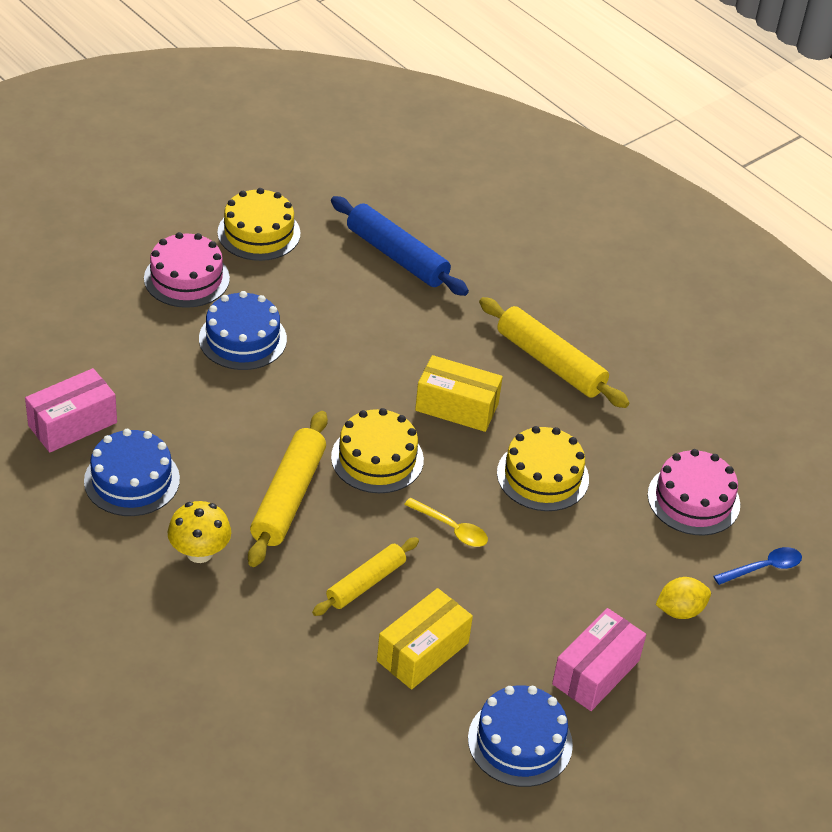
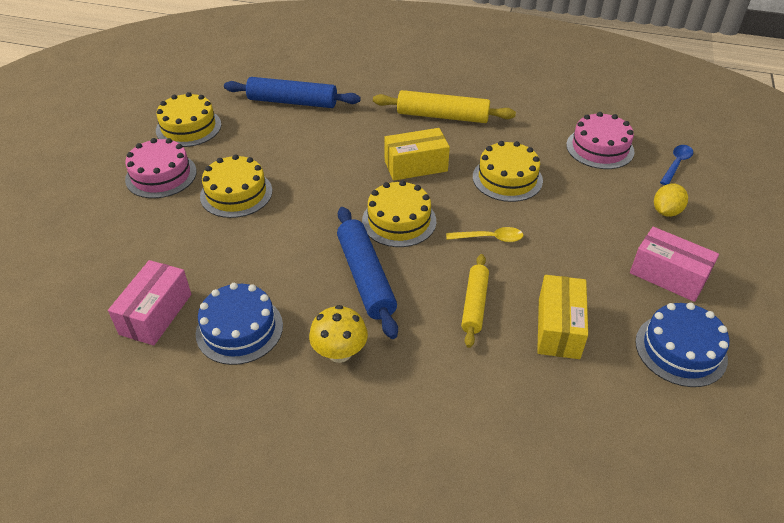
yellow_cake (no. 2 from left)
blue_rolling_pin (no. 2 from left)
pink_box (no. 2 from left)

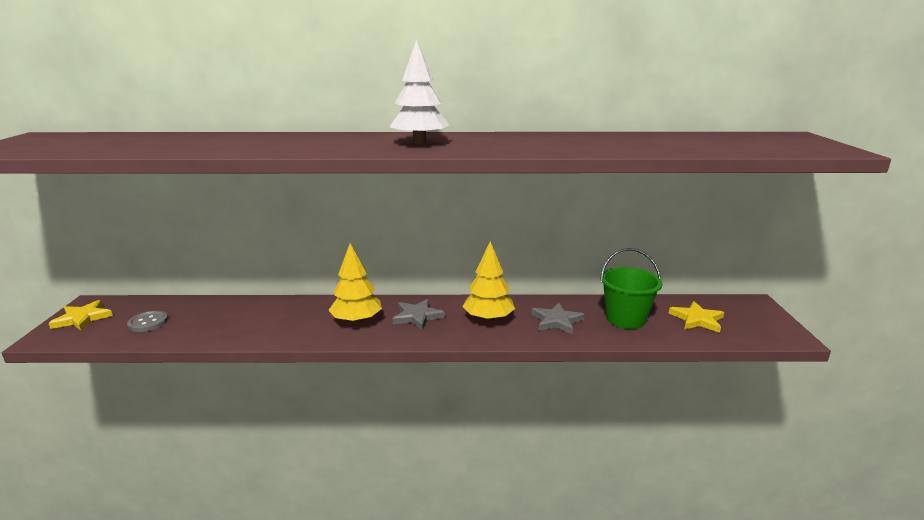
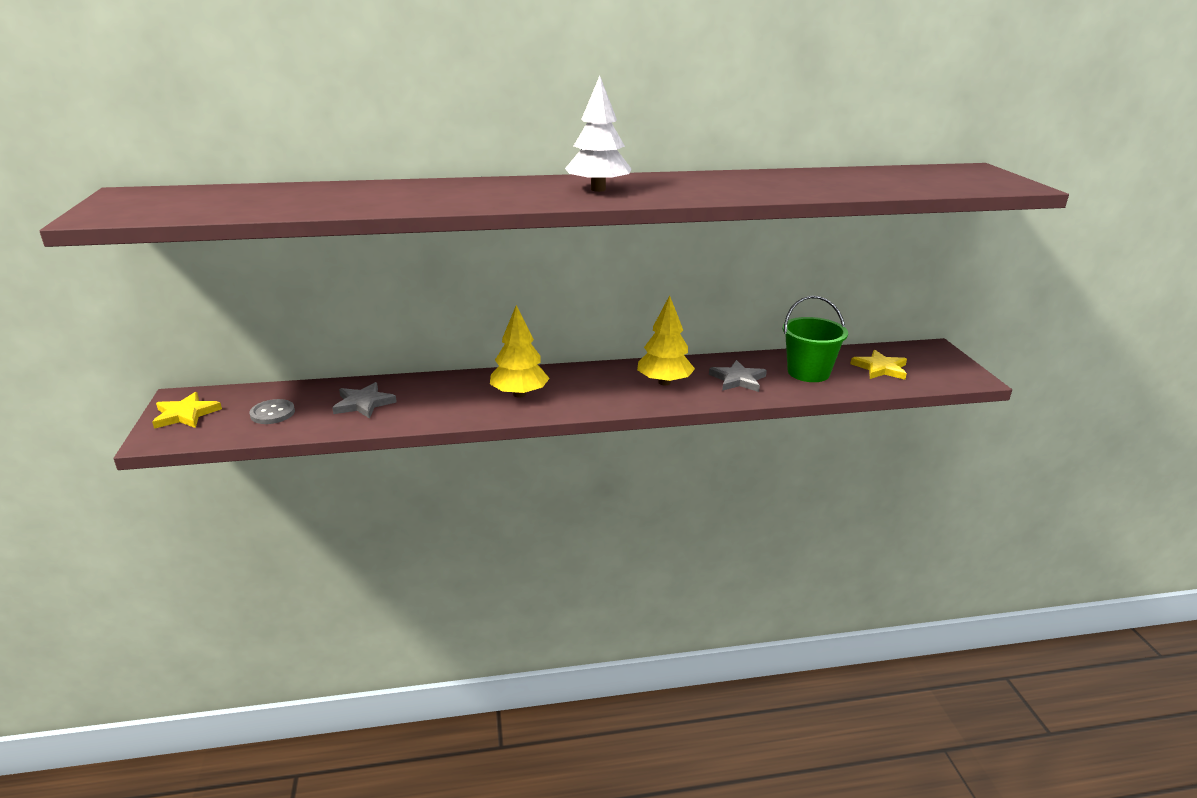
grey_star (no. 1 from left)

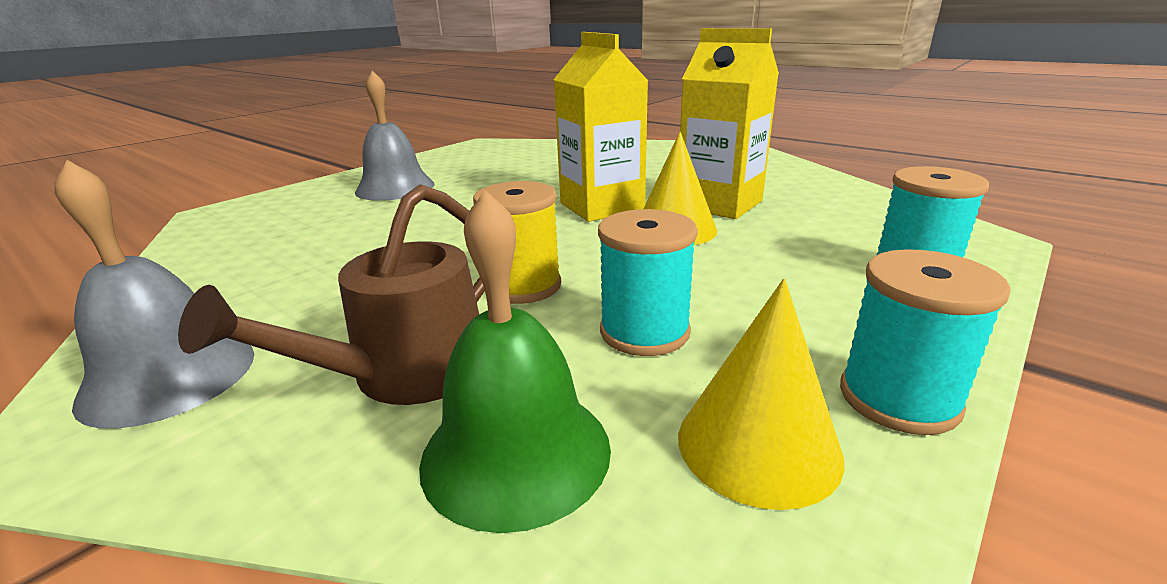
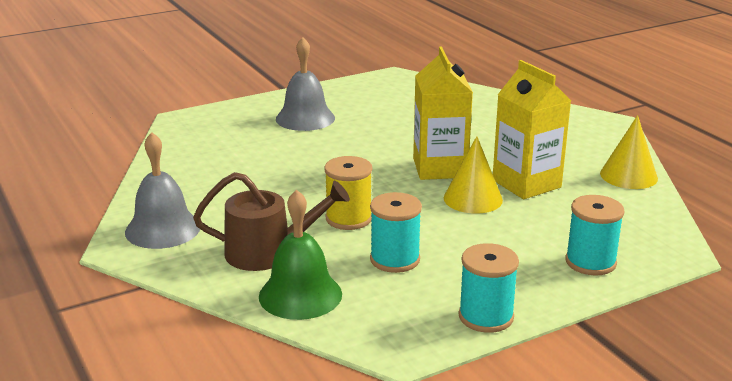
brown_watering_can
yellow_cone (no. 2 from left)

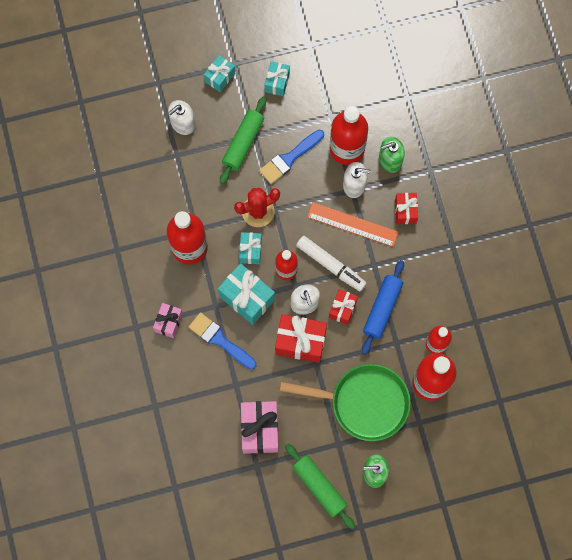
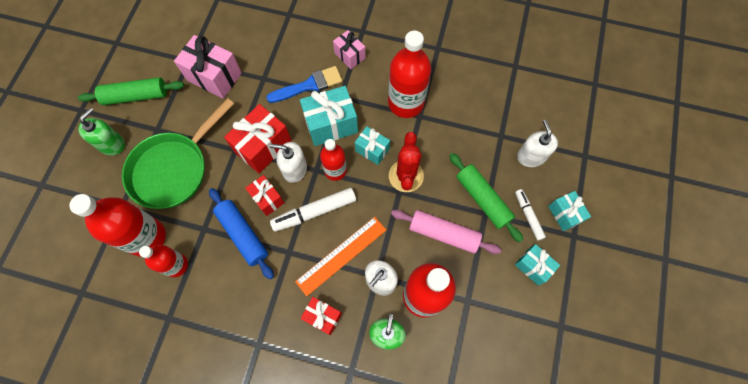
pink_rolling_pin
white_marker (no. 2 from left)

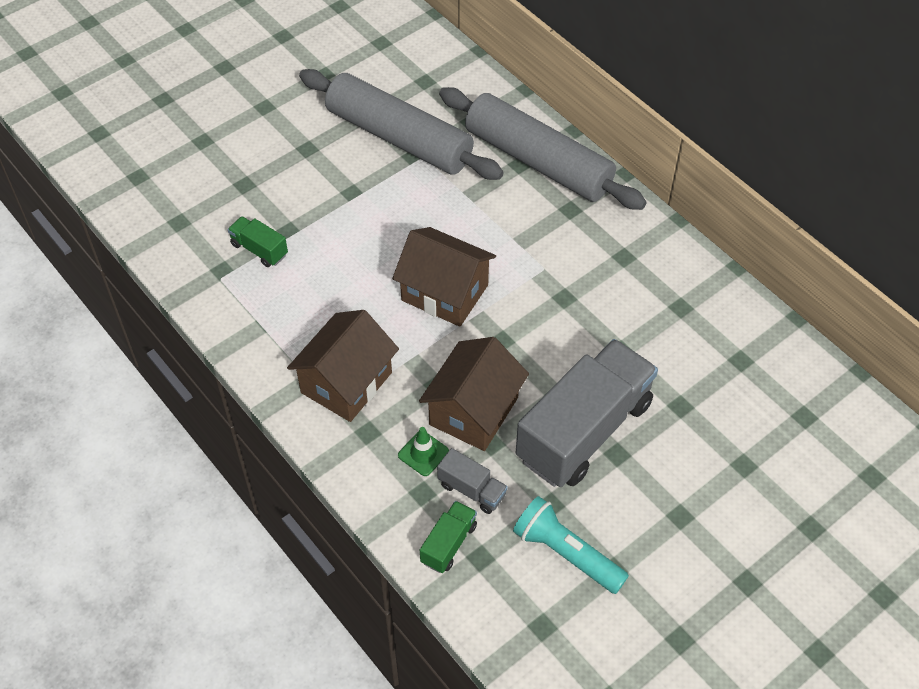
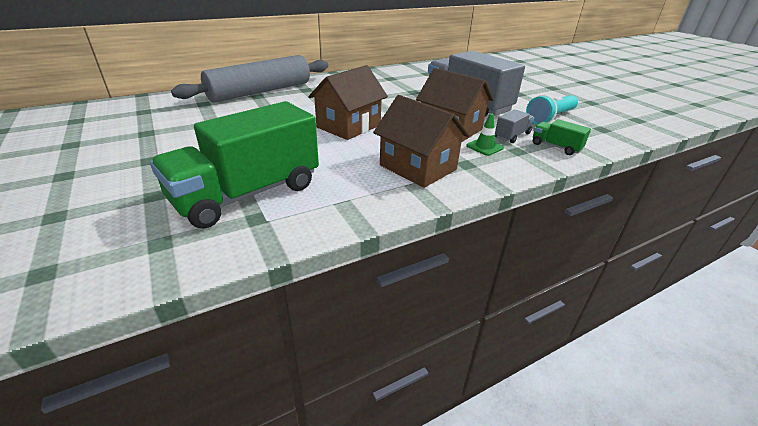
green_truck (no. 1 from left)
grey_rolling_pin (no. 1 from left in the first image)

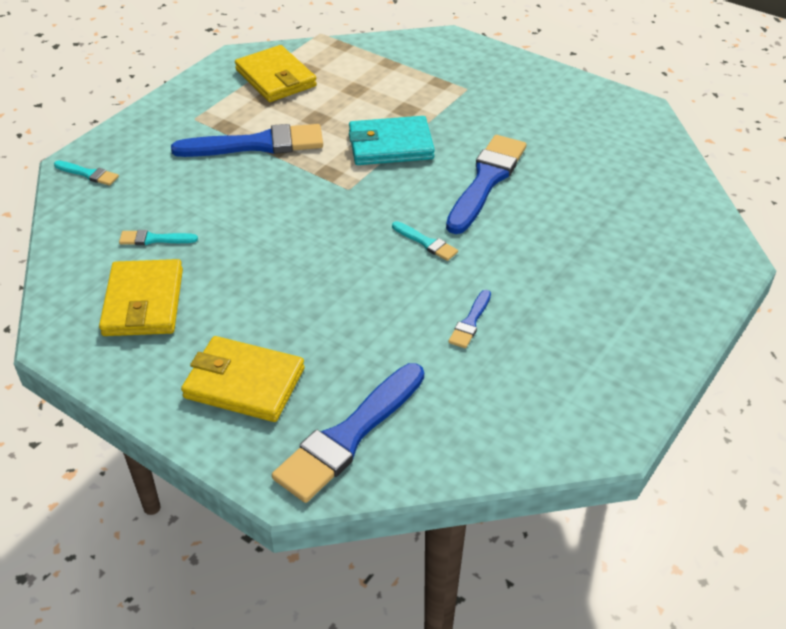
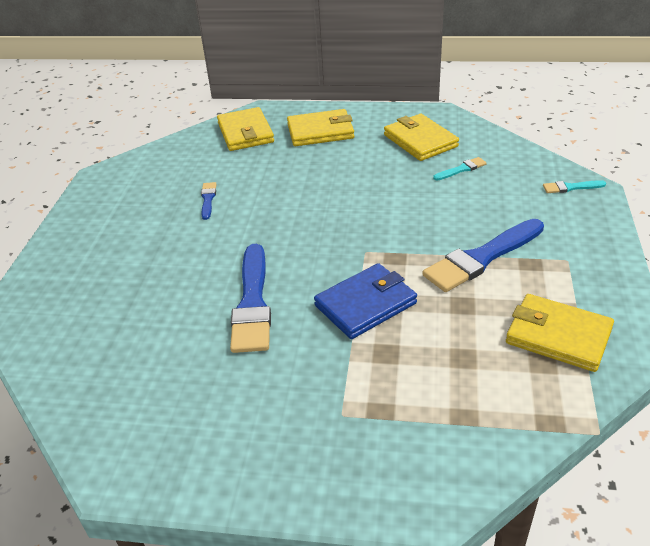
yellow_wallet (no. 1 from left)
blue_wallet
turquoise_brush (no. 3 from left in the first image)

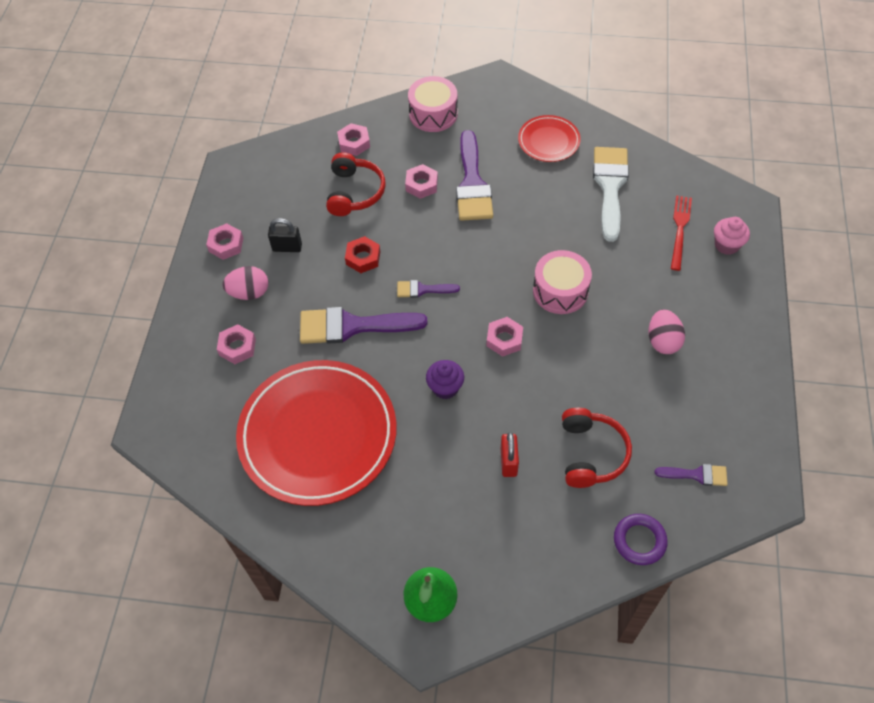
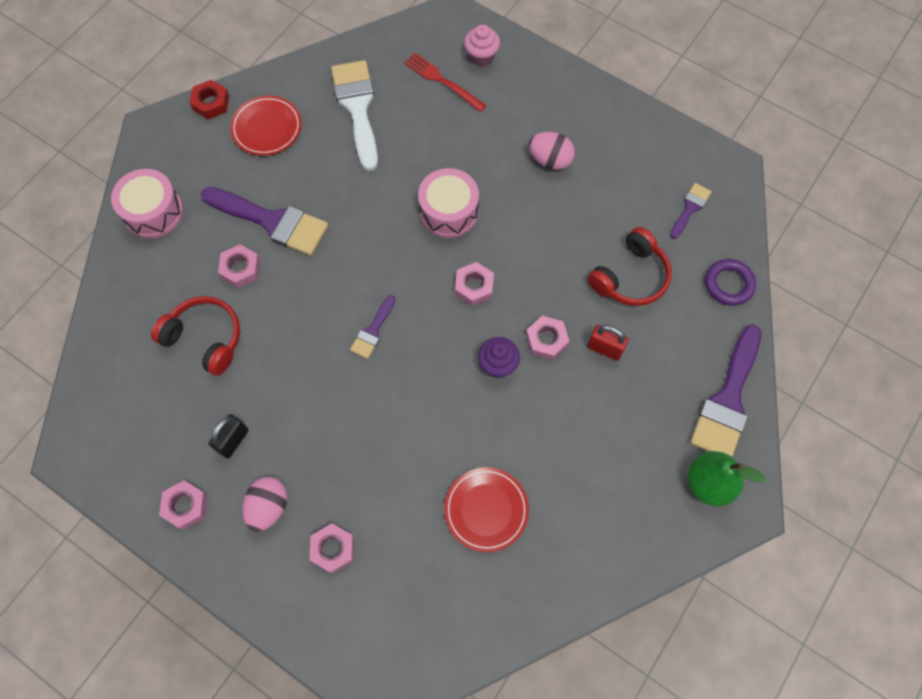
red_nut
white_brush
red_plate (no. 2 from left)
pink_nut (no. 5 from left)
red_headphones (no. 2 from left)
purple_brush (no. 4 from left)

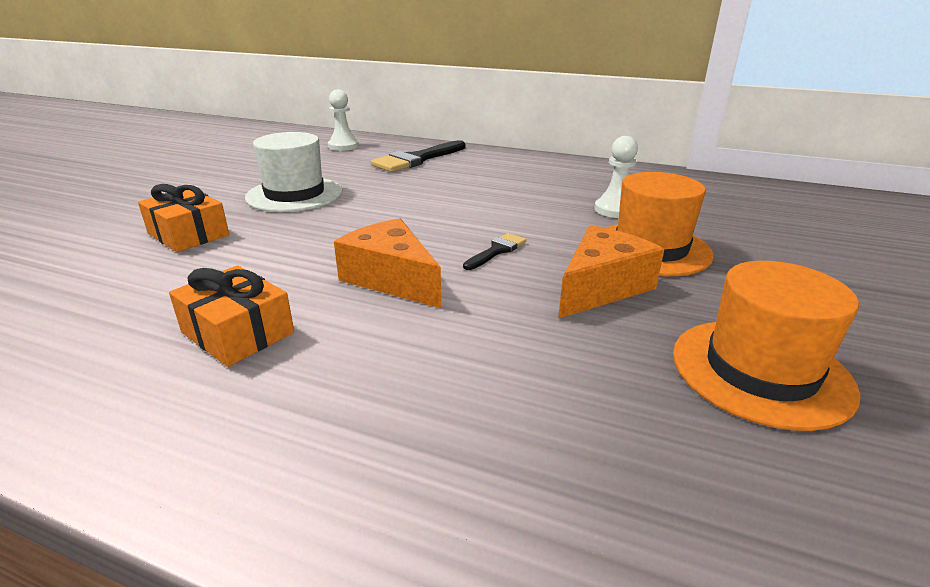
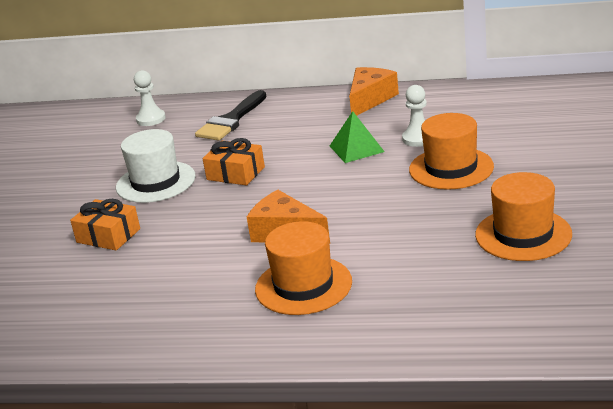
orange_gift (no. 2 from left)
orange_hat (no. 1 from left)
green_pyramid
orange_cheese (no. 2 from left)
black_brush (no. 2 from left in the first image)

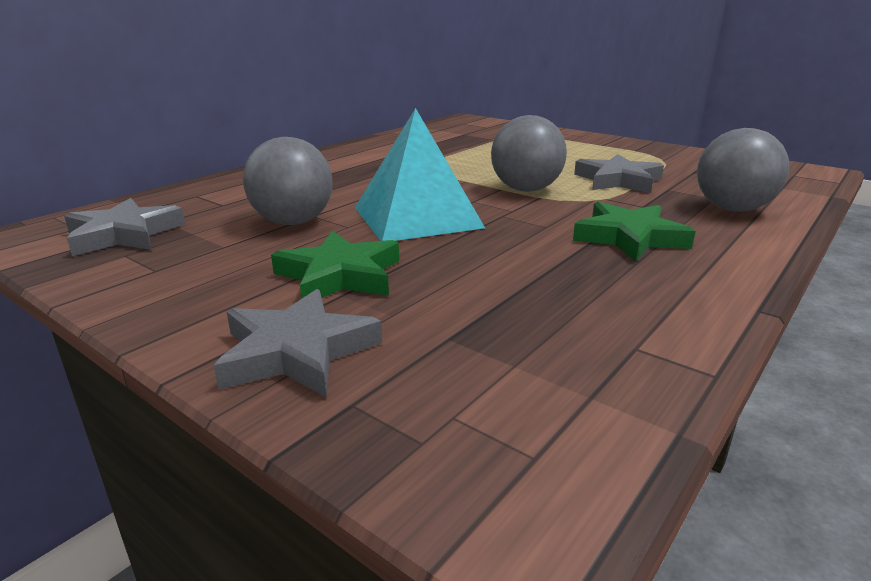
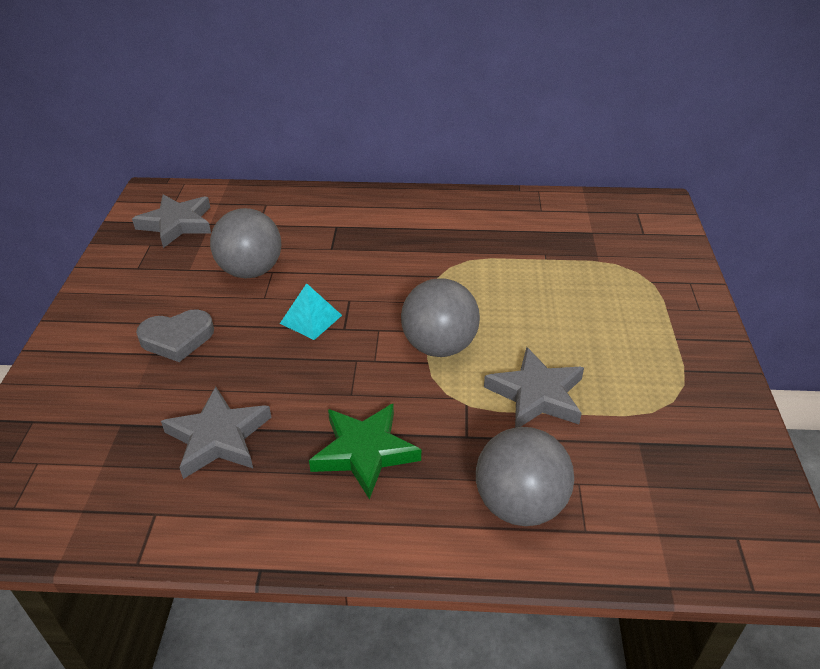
grey_heart
grey_star (no. 2 from left)
turquoise_pyramid

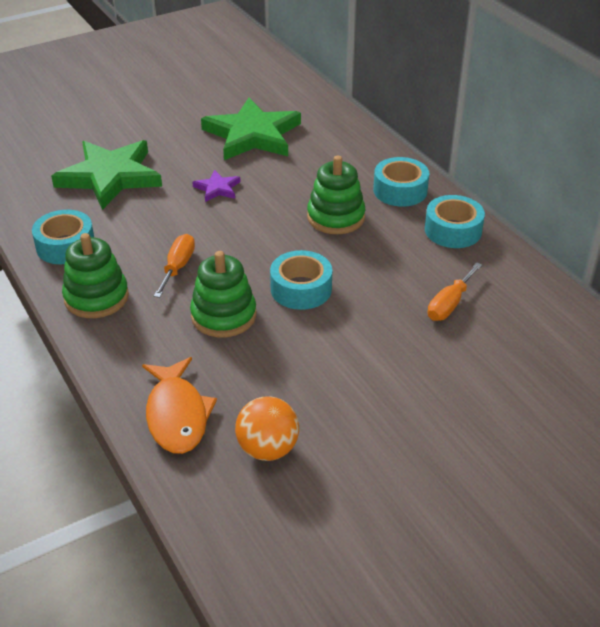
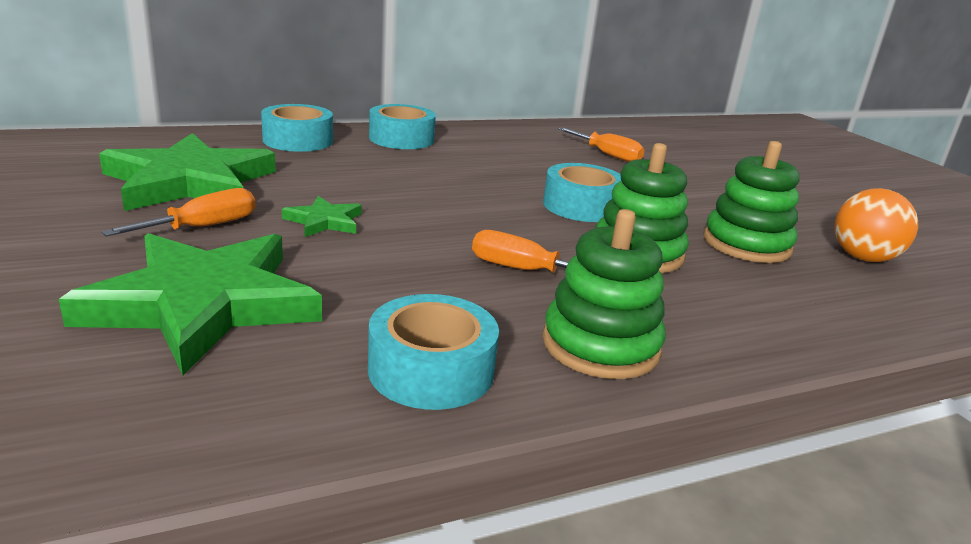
orange_screwdriver (no. 1 from left)
turquoise_tape (no. 1 from left)
green_star (no. 3 from left)
green_stacking_toy (no. 3 from left)
orange_fish

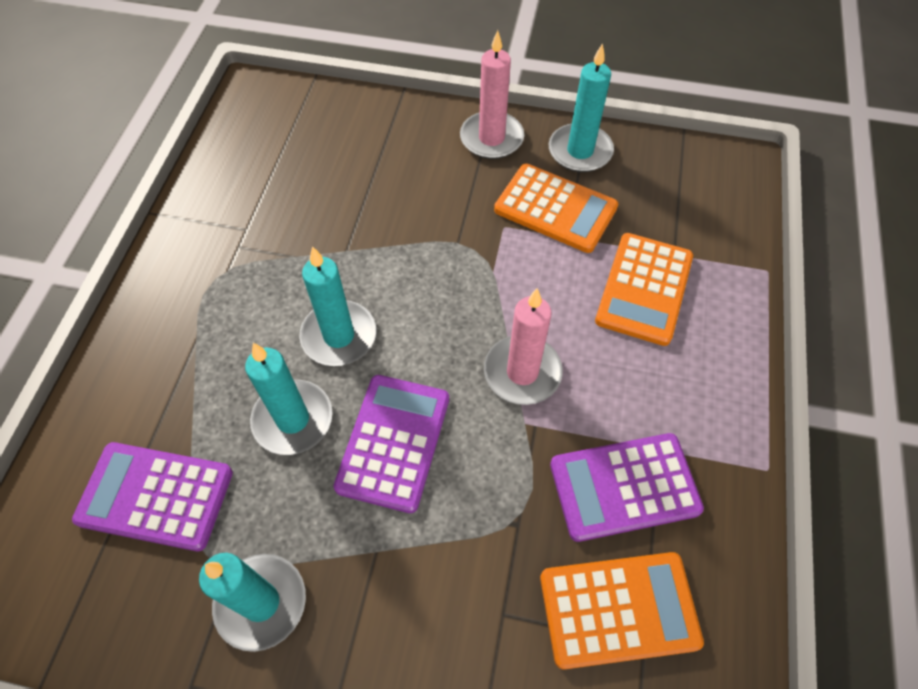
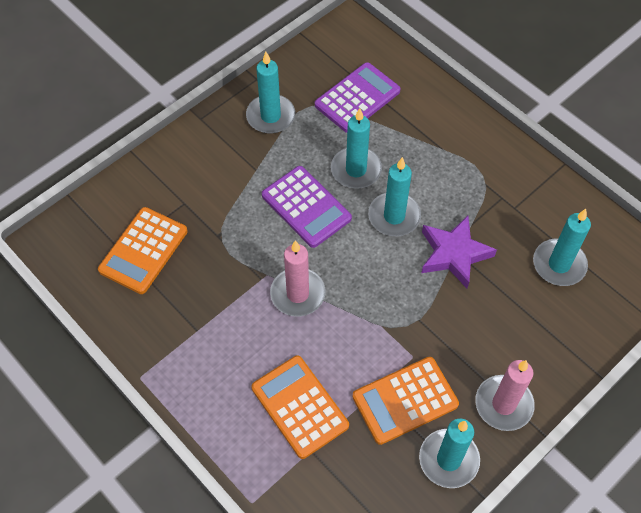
purple_star
turquoise_candle (no. 5 from left)
purple_calculator (no. 3 from left in the first image)

